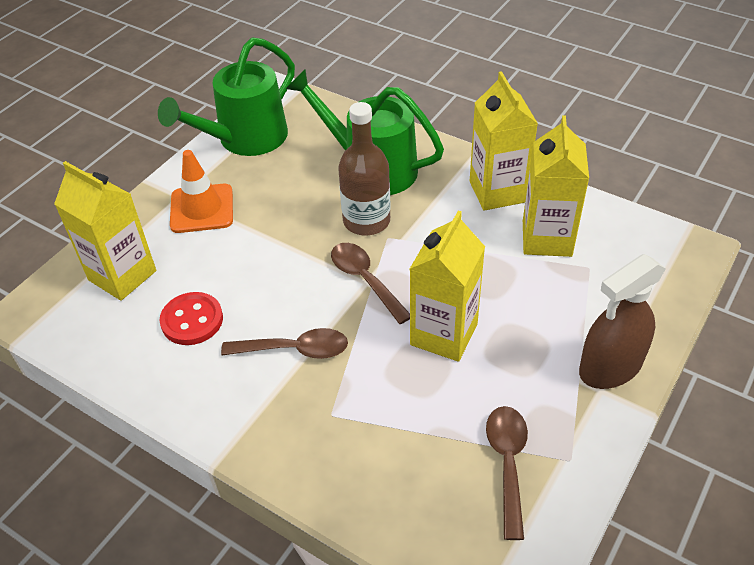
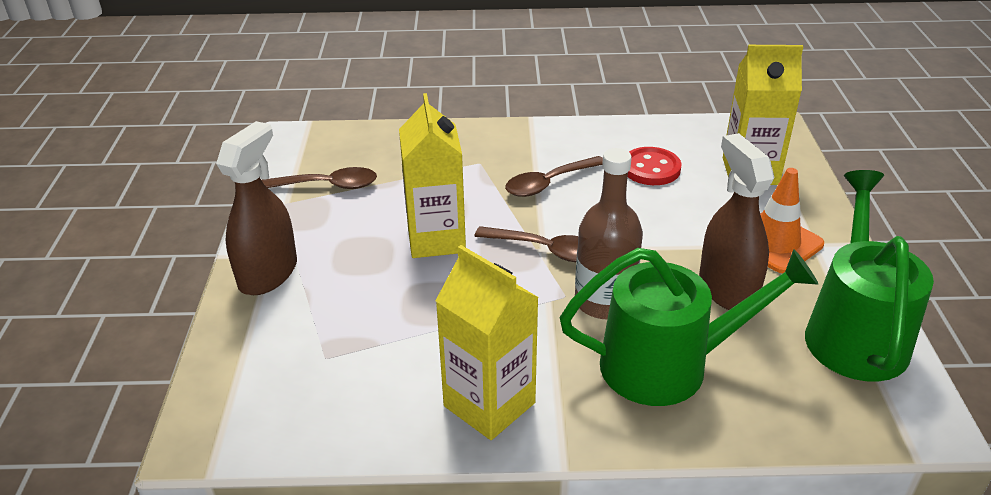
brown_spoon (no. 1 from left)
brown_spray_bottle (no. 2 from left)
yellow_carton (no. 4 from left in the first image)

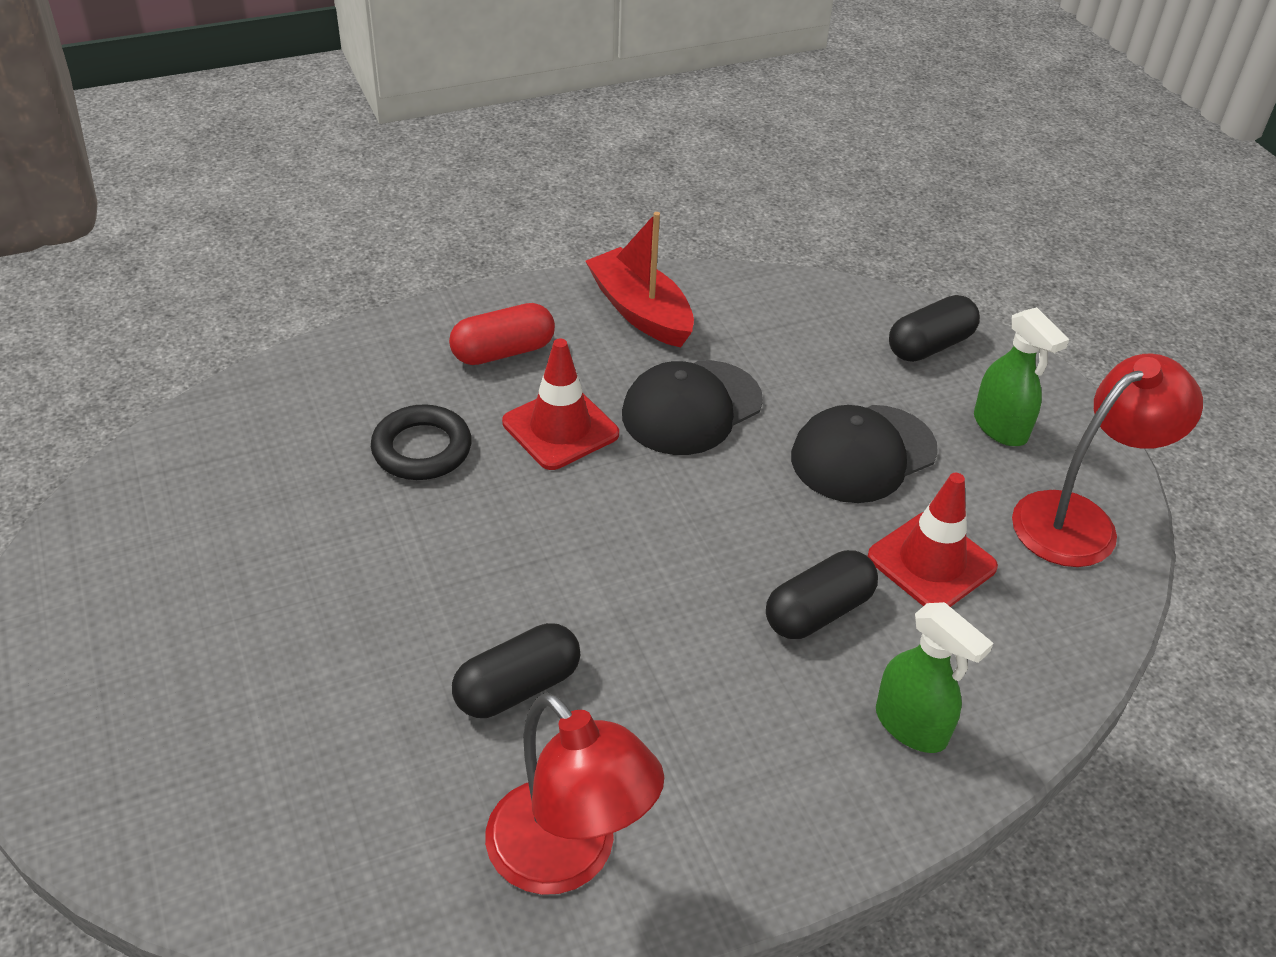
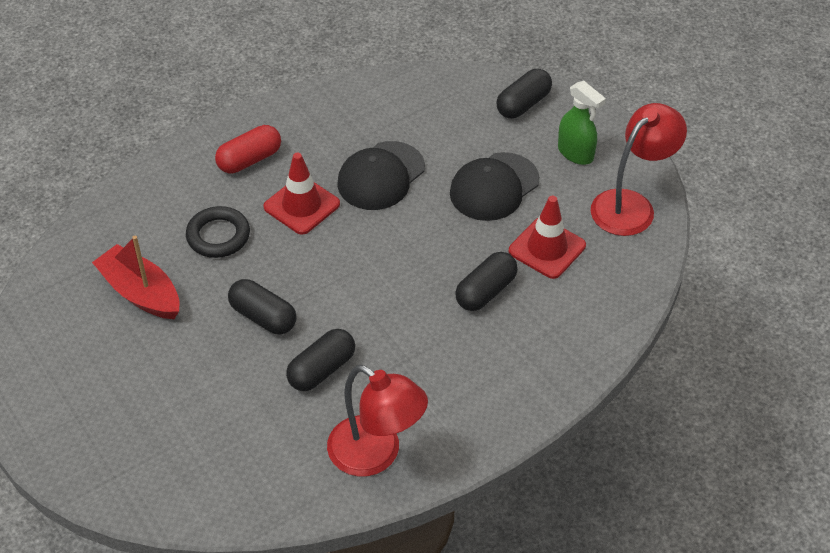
red_boat
black_capsule (no. 1 from left)
green_spray_bottle (no. 1 from left in the first image)

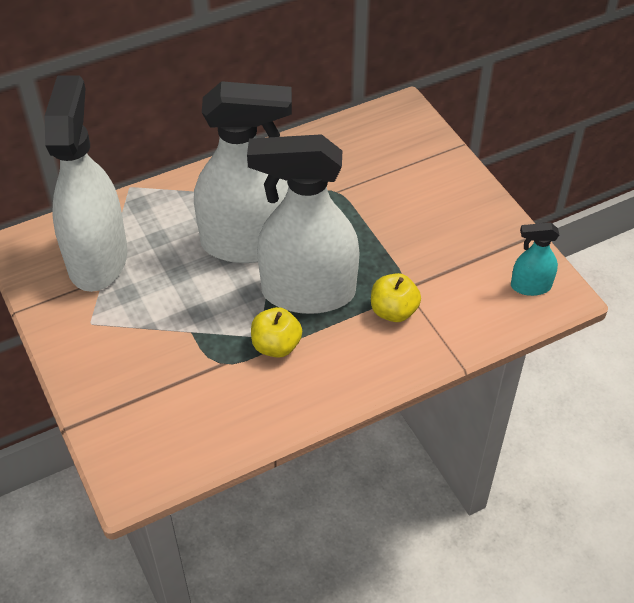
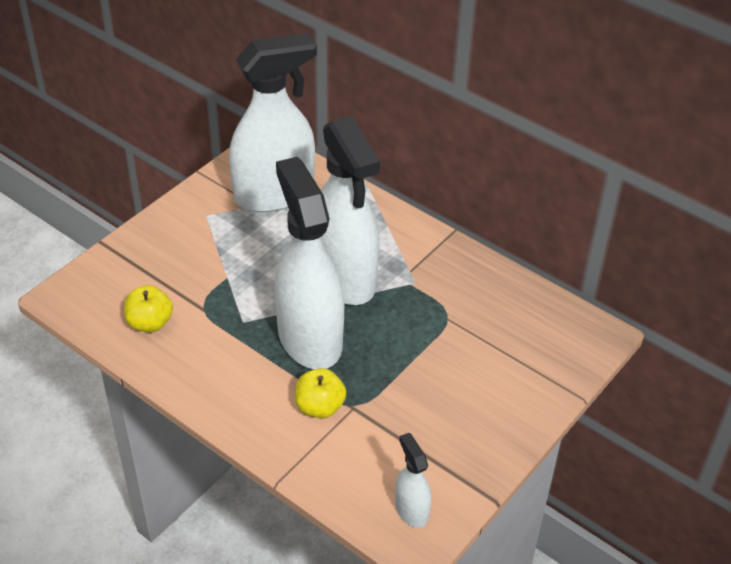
yellow_apple (no. 1 from left)
white_spray_bottle (no. 4 from left)

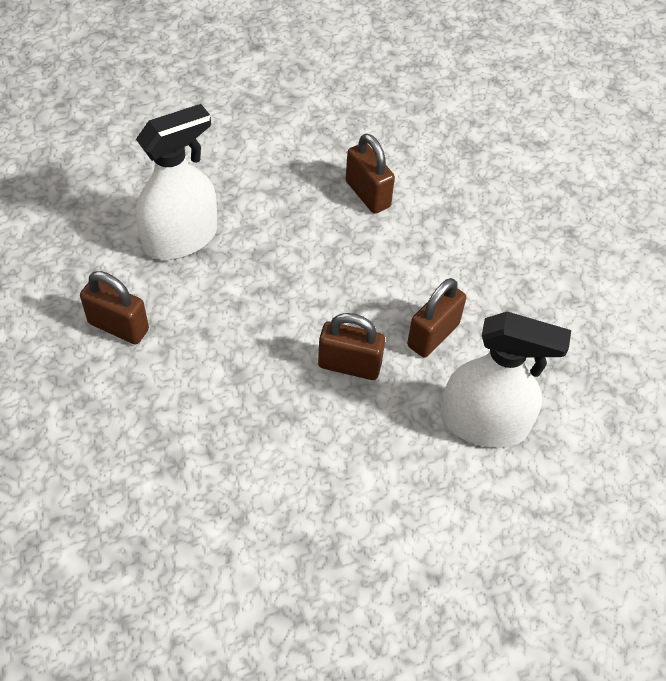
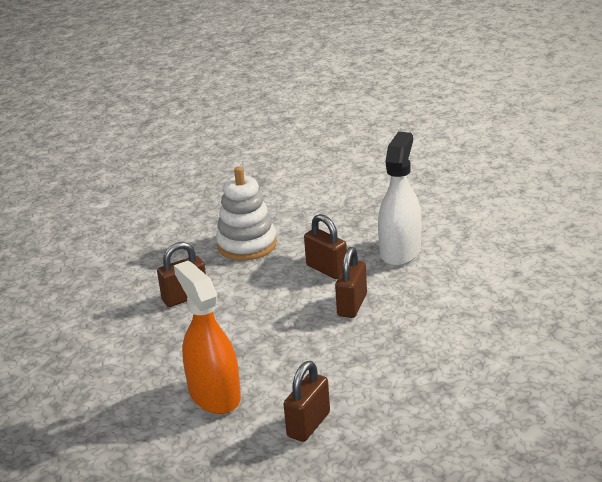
orange_spray_bottle
white_stacking_toy

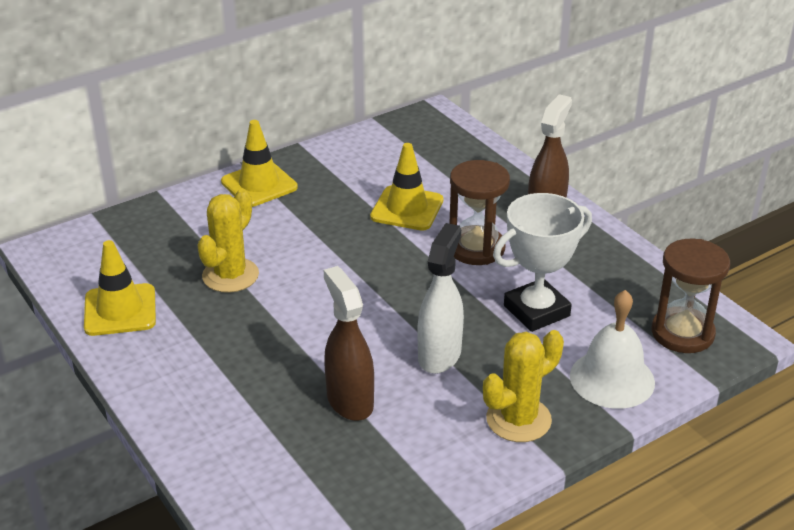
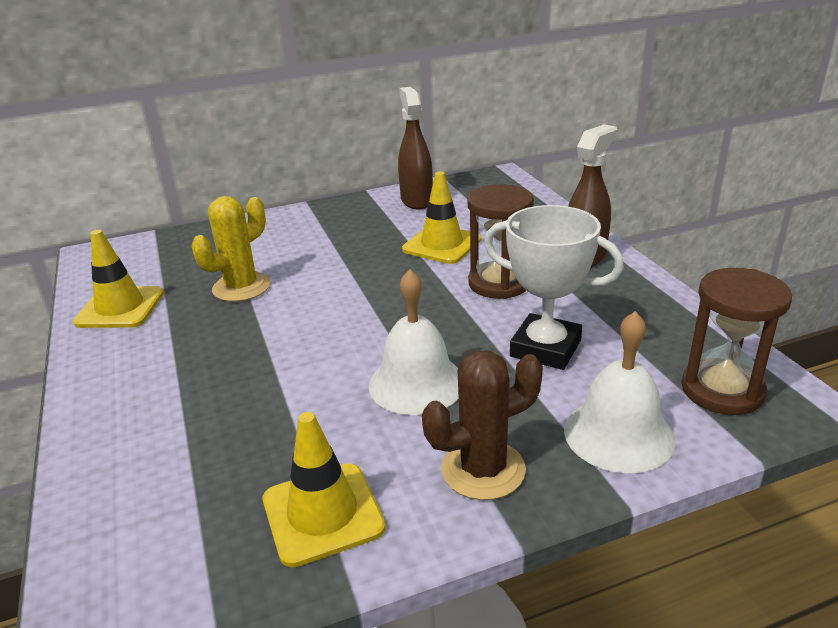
yellow_traffic_cone (no. 2 from left)
white_bell (no. 1 from left)
brown_spray_bottle (no. 1 from left)
brown_cactus
white_trophy

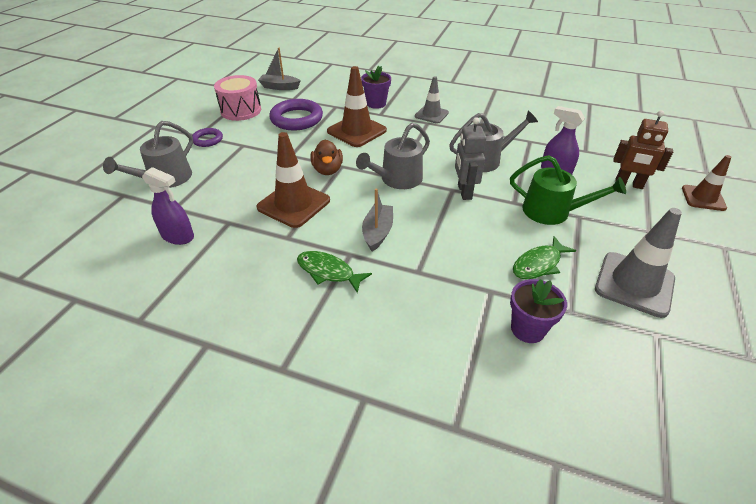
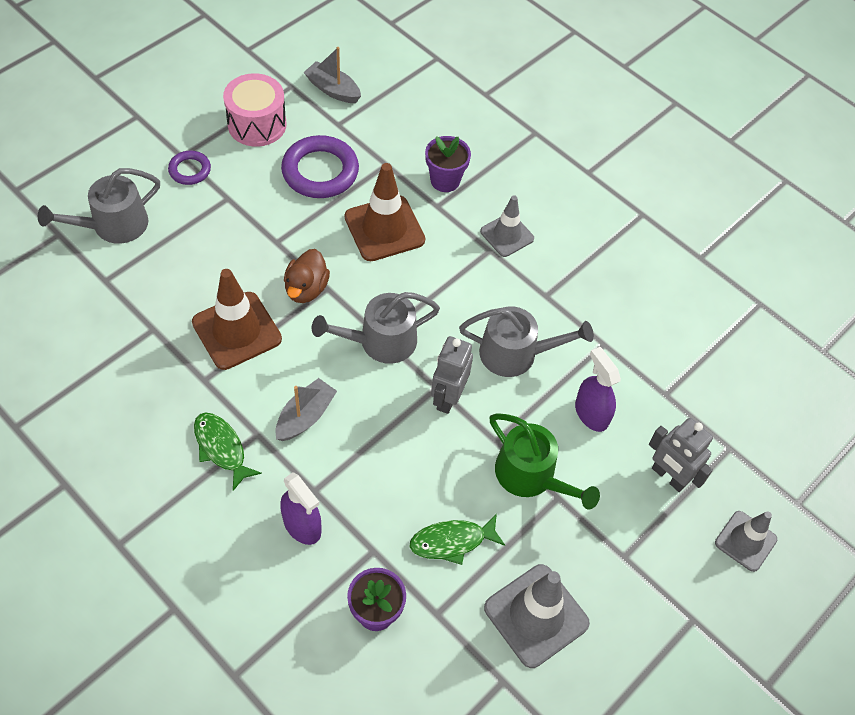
purple_spray_bottle (no. 1 from left)
grey_robot (no. 2 from left)
grey_traffic_cone (no. 3 from left)

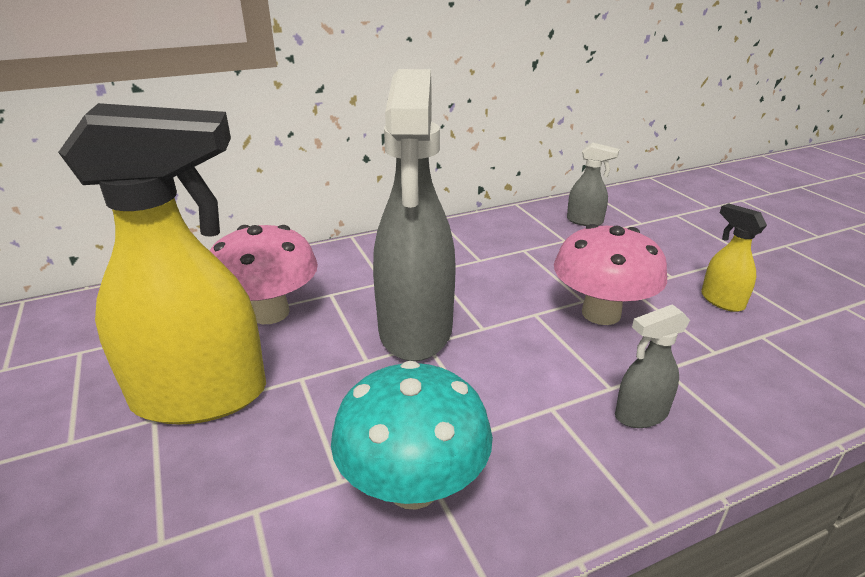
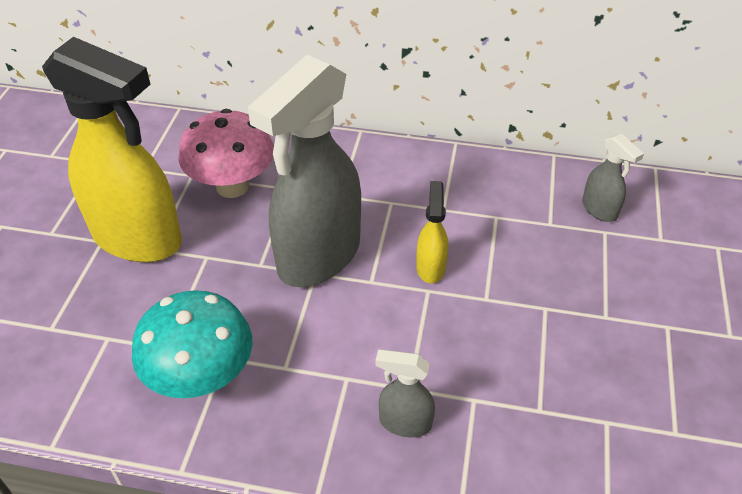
yellow_spray_bottle (no. 2 from left)
pink_mushroom (no. 2 from left in the first image)

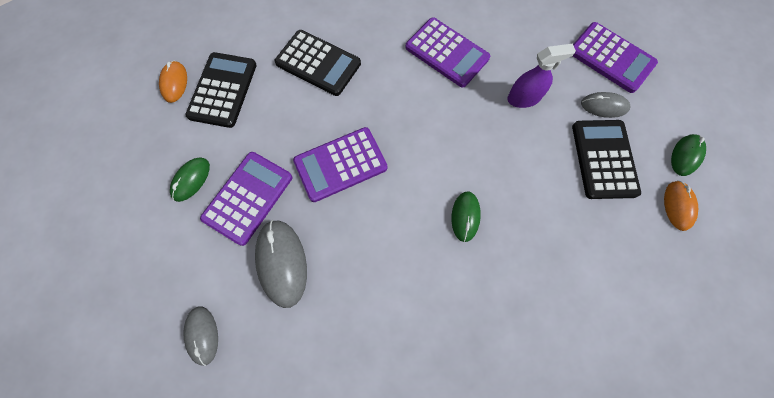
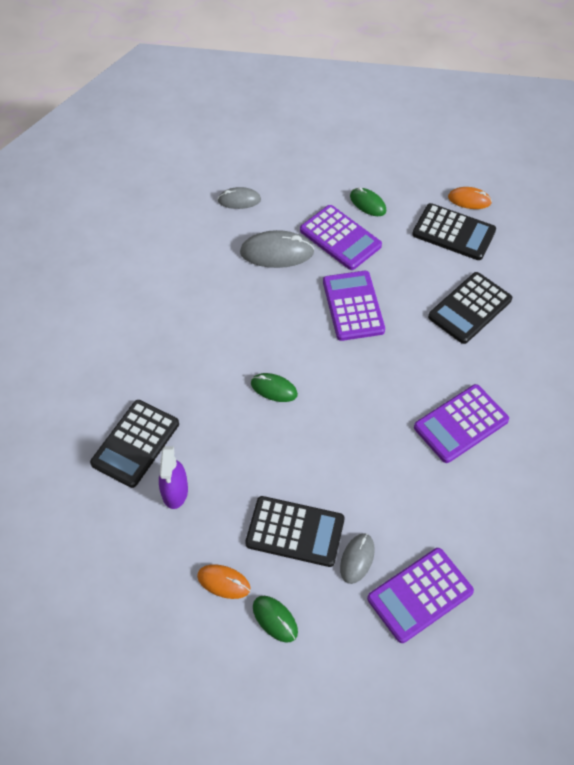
black_calculator (no. 1 from left)
purple_spray_bottle

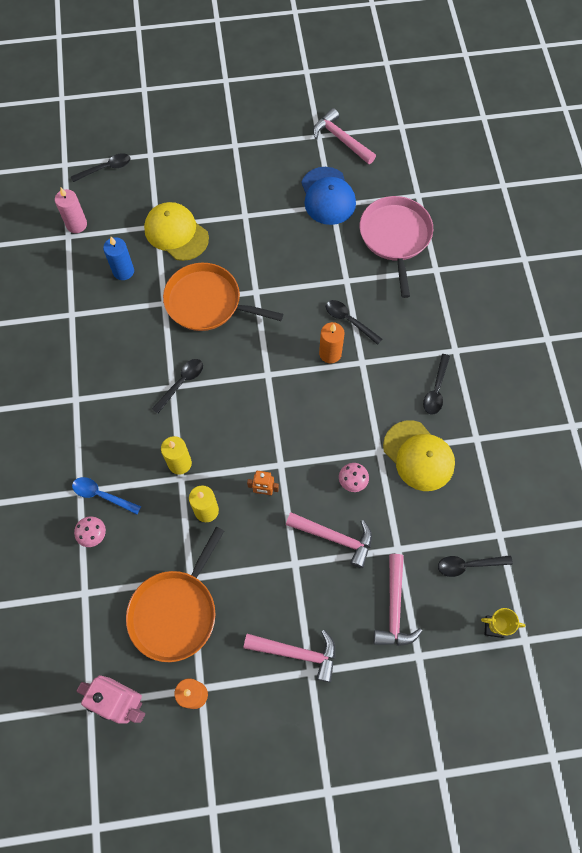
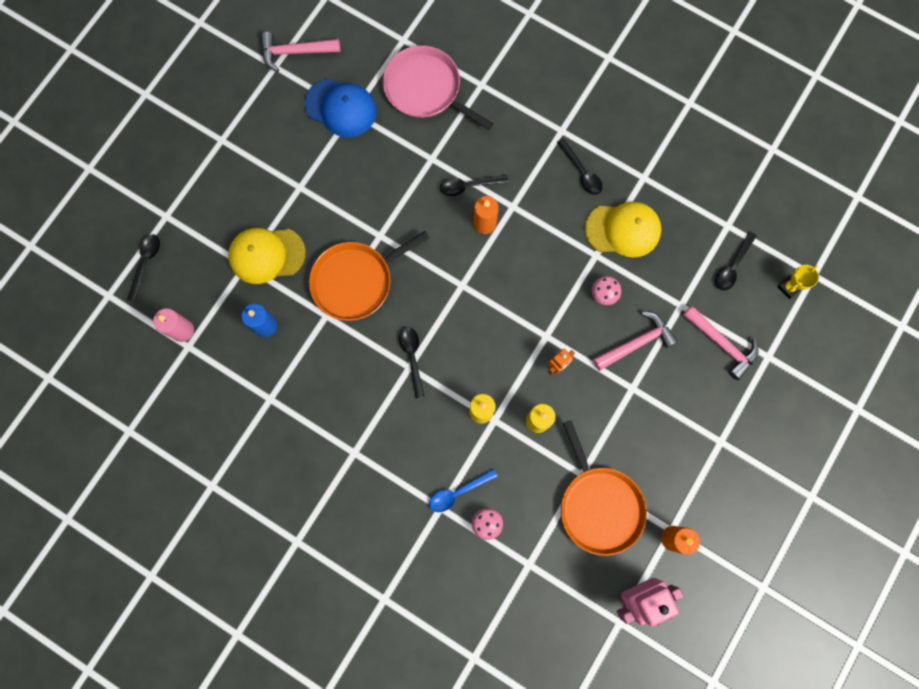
pink_hammer (no. 1 from left in the first image)

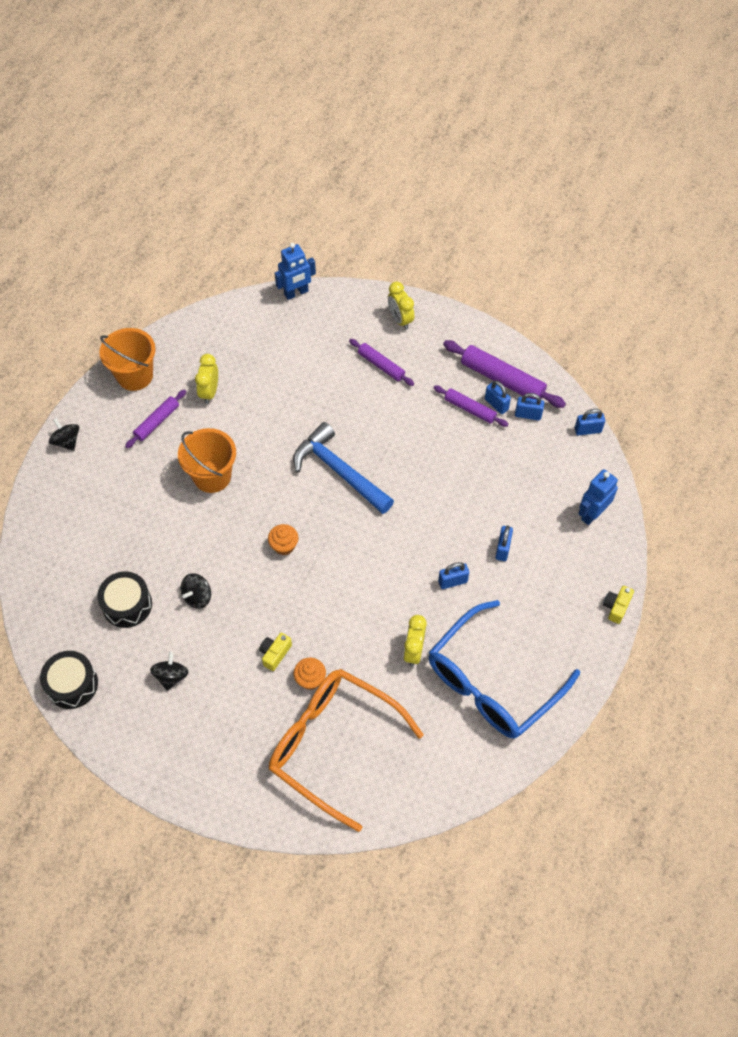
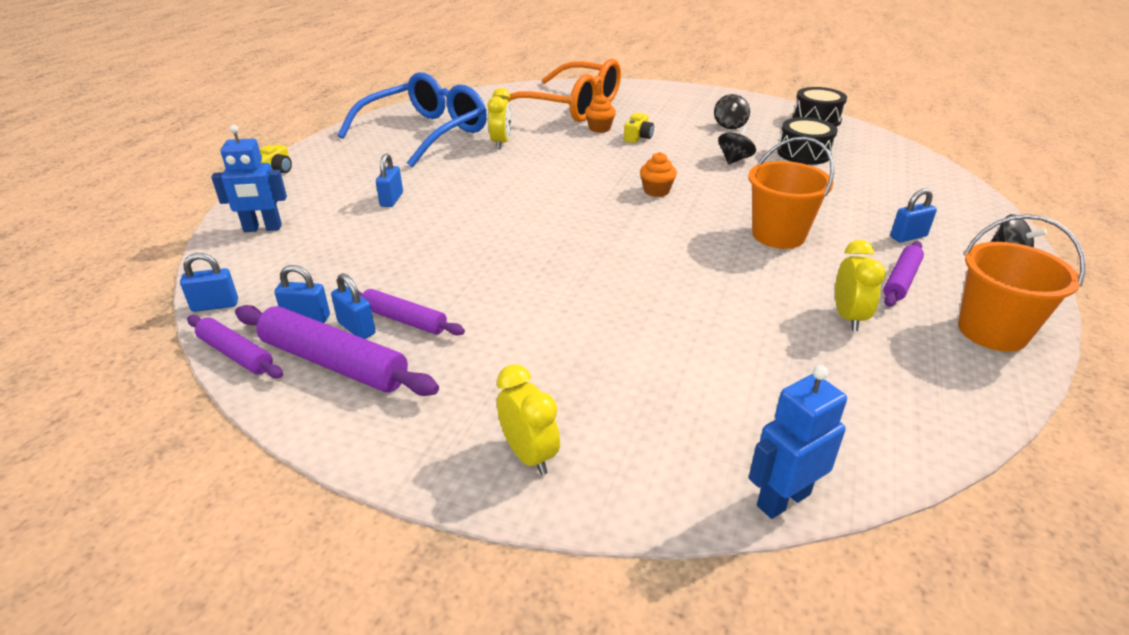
purple_rolling_pin (no. 1 from left)
blue_robot (no. 1 from left)
blue_padlock (no. 5 from left)
blue_hammer

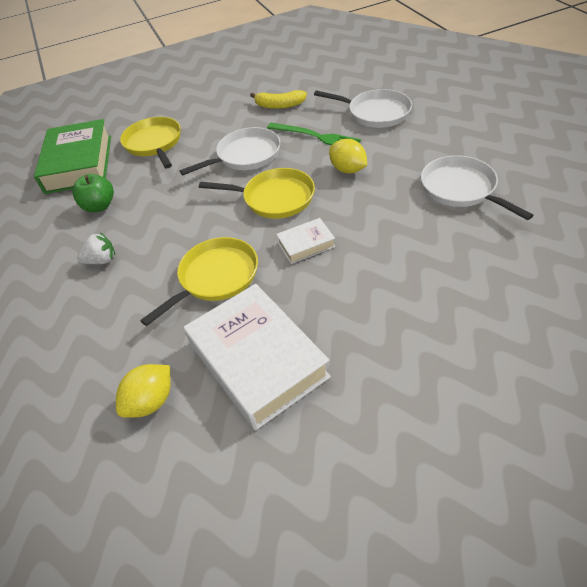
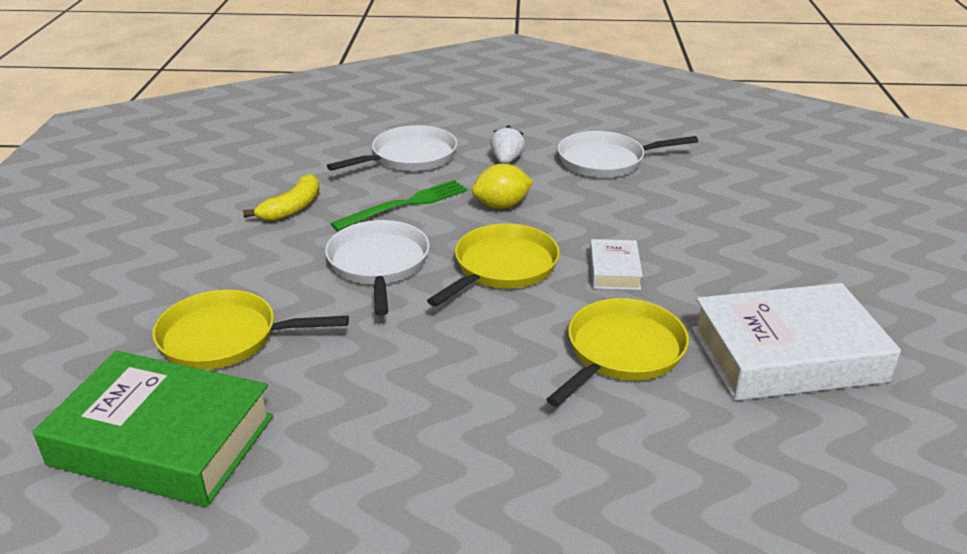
white_strawberry
yellow_pan (no. 3 from left)
green_apple
yellow_lemon (no. 1 from left in the first image)

